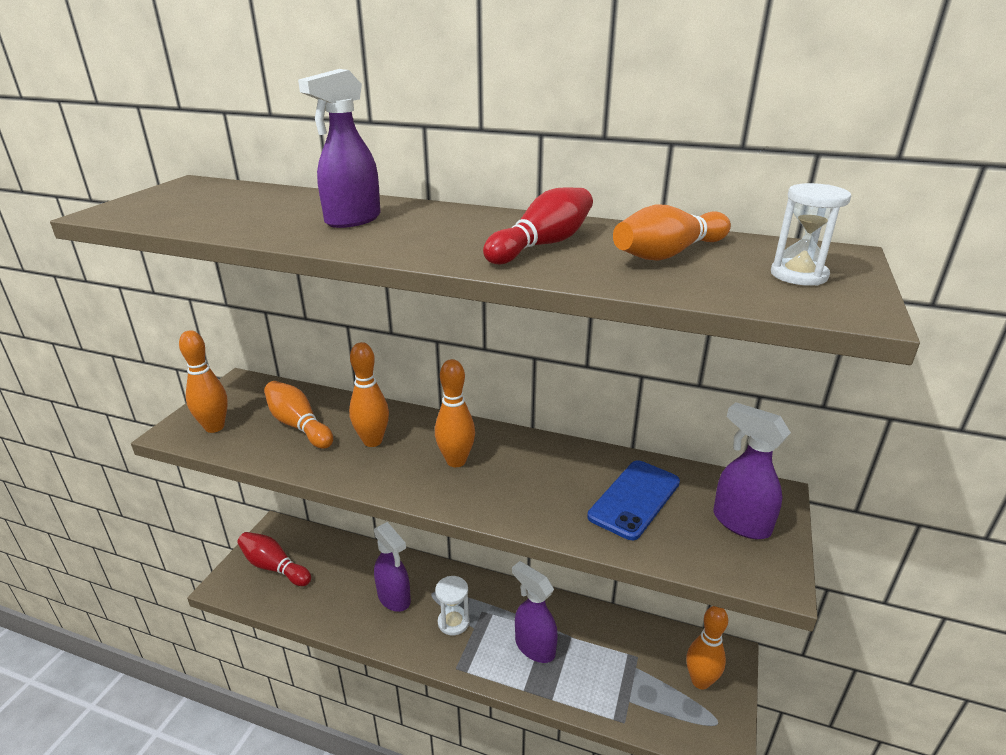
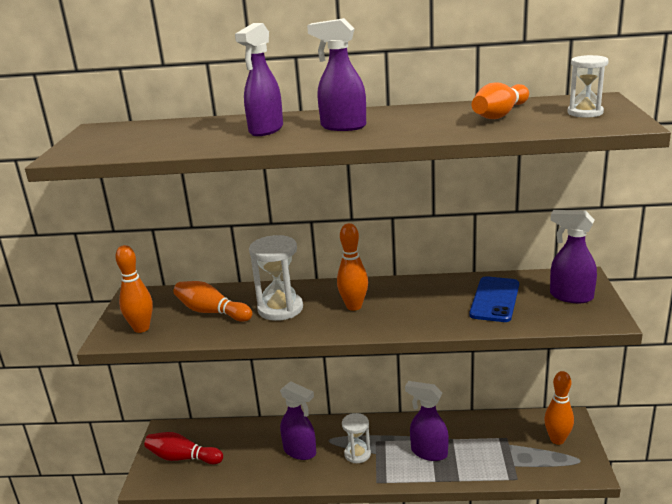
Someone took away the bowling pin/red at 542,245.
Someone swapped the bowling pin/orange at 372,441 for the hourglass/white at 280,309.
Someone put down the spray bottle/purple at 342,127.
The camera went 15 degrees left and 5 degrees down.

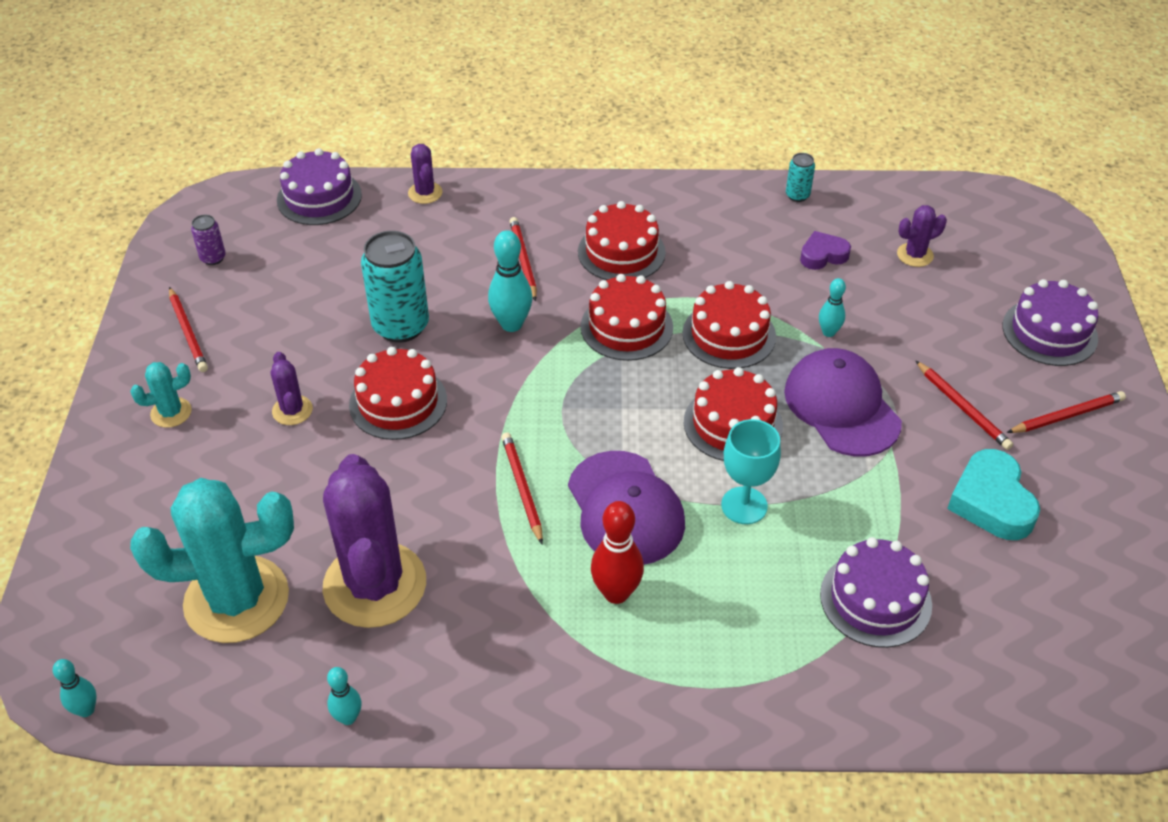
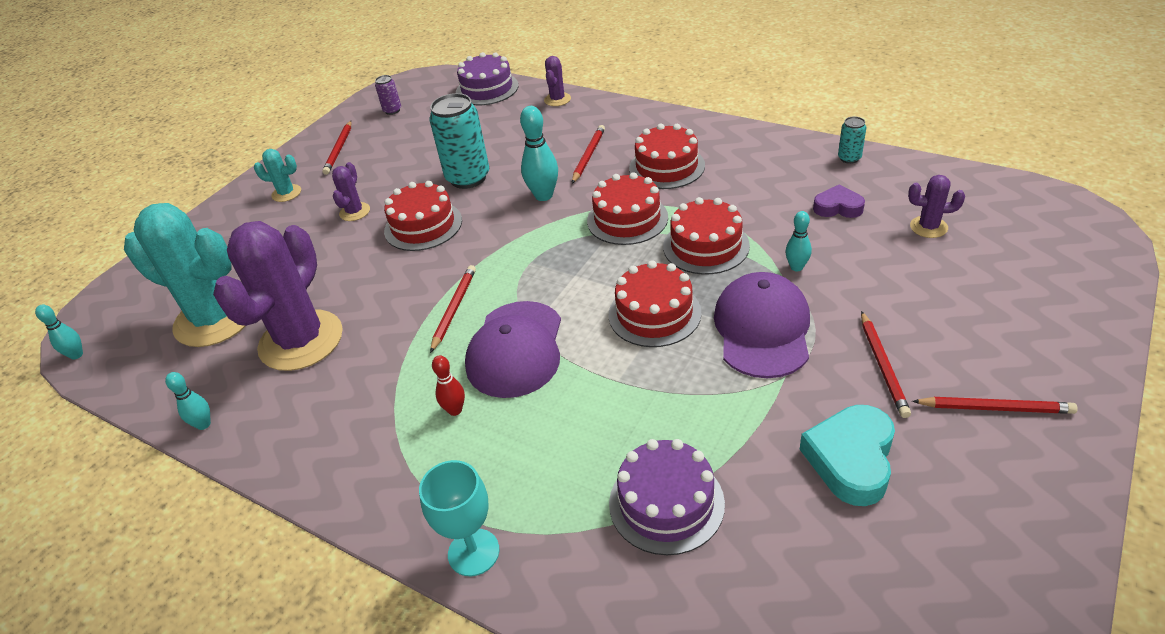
Someone took away the cake/purple at 1049,332.
Someone carried the goblet/turquoise from 744,505 to 473,552.
Someone scaled the bowling pin/red at 616,593 by 0.59.
The camera went 35 degrees right and 5 degrees down.

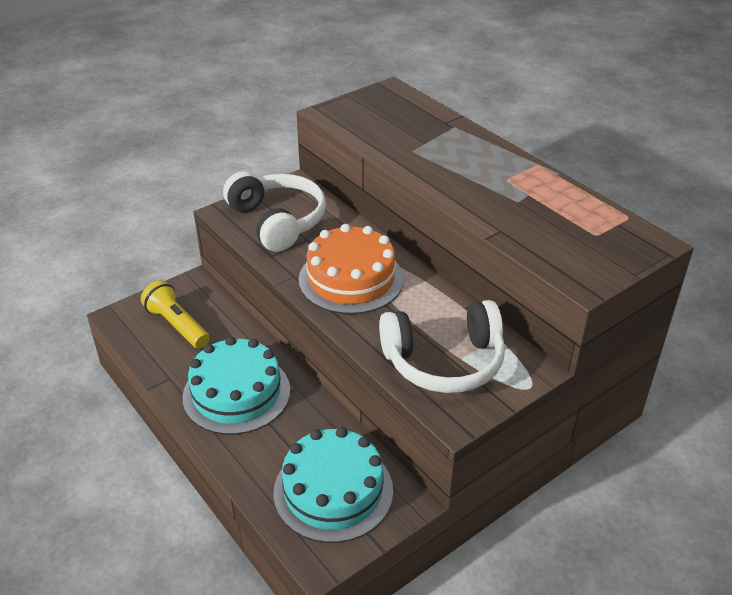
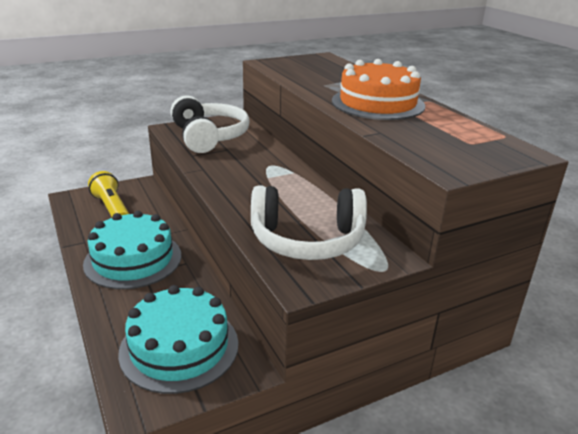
Someone carried the cake/orange from 351,279 to 378,103.
The camera went 10 degrees right and 10 degrees down.

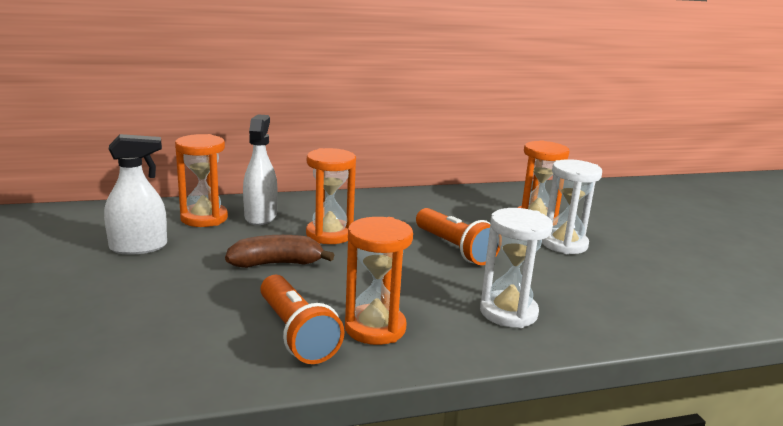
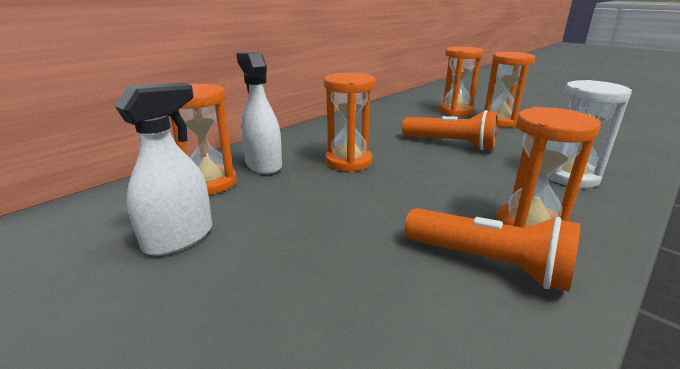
Someone repainted the hourglass/white at 564,244, which became the hourglass/orange at 501,121.
Someone took away the banana/brown at 276,263.
The camera went 30 degrees left and 5 degrees up.

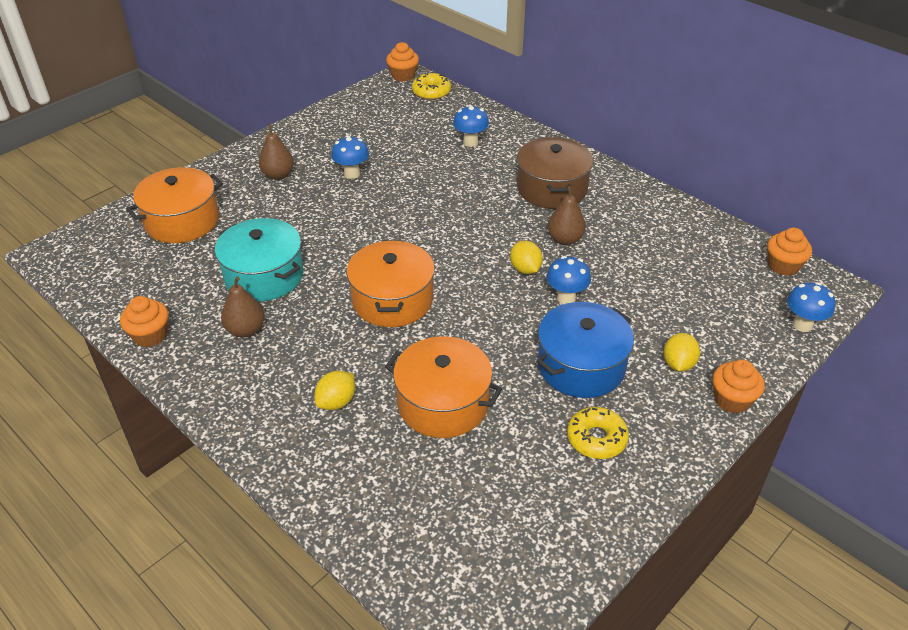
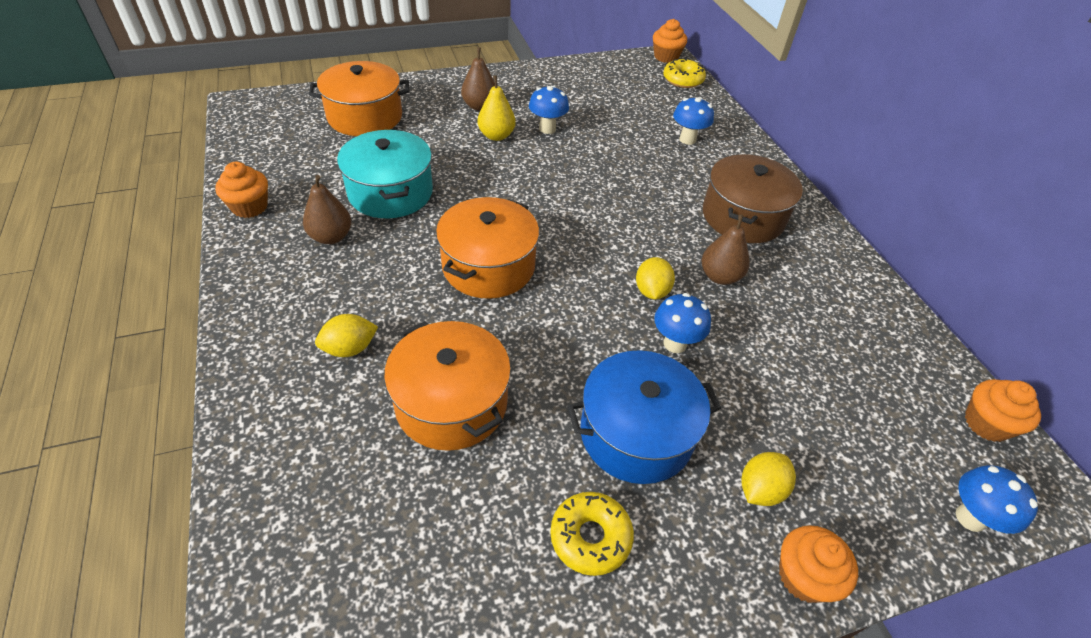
Someone put down the pear/yellow at 496,136.
The camera went 25 degrees right and 5 degrees up.

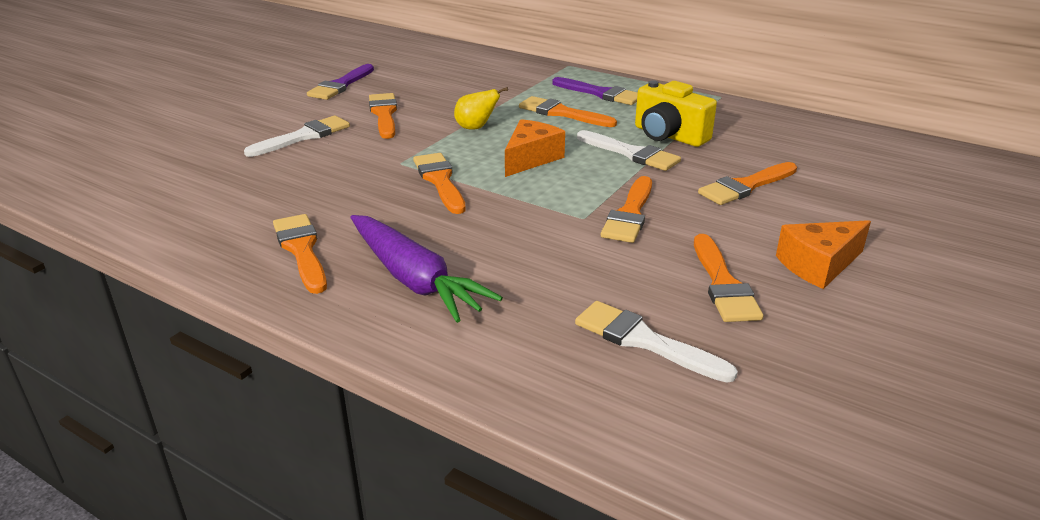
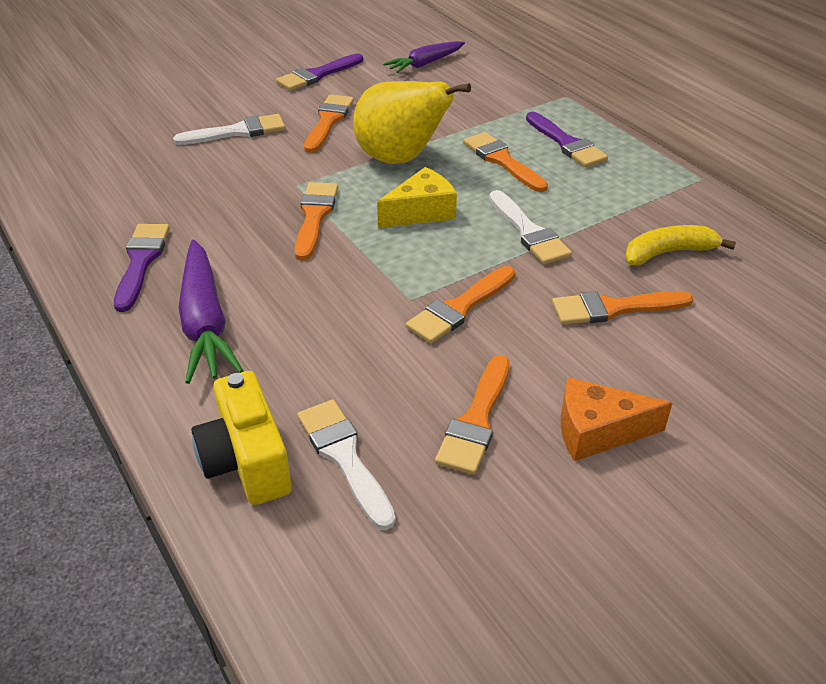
Someone carried the camera/yellow from 669,136 to 246,461.
Someone scaled the pear/yellow at 476,128 by 2.10.
Someone repainted the cheese/orange at 531,158, which became the cheese/yellow at 421,212.
Someone repainted the brush/orange at 301,250, which became the brush/purple at 141,261.
Someone put down the carrot/purple at 425,64.
Someone put down the banana/yellow at 668,253.
The camera went 25 degrees right and 10 degrees up.

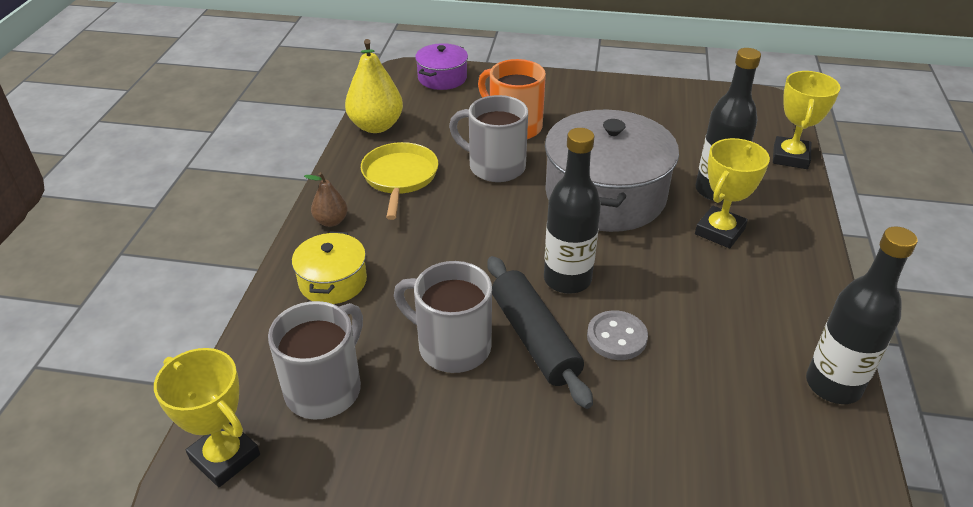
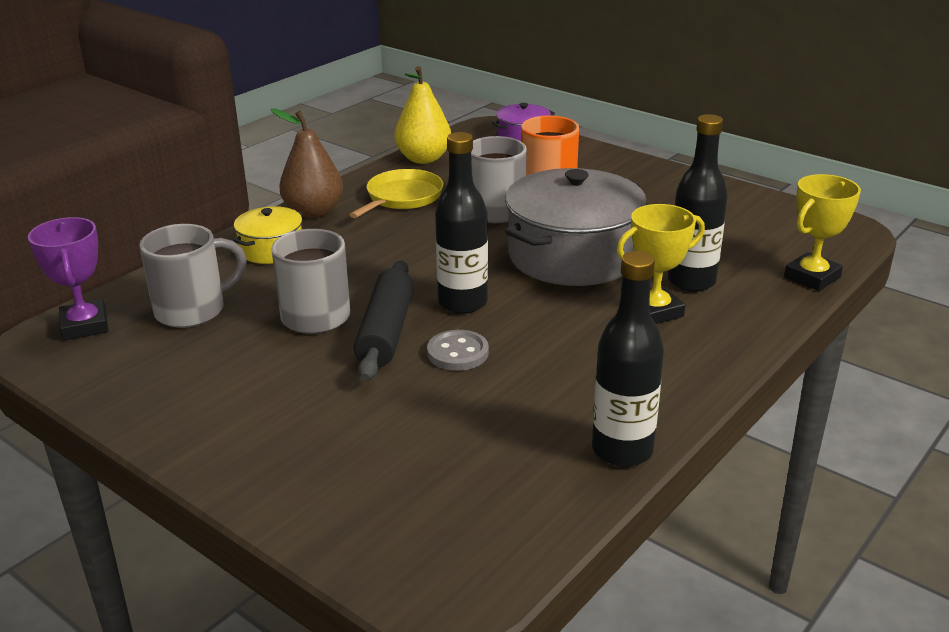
Someone scaled the pear/brown at 331,221 by 1.84.
Someone repainted the trophy/yellow at 225,457, which became the trophy/purple at 85,325.
The camera went 30 degrees right and 10 degrees down.

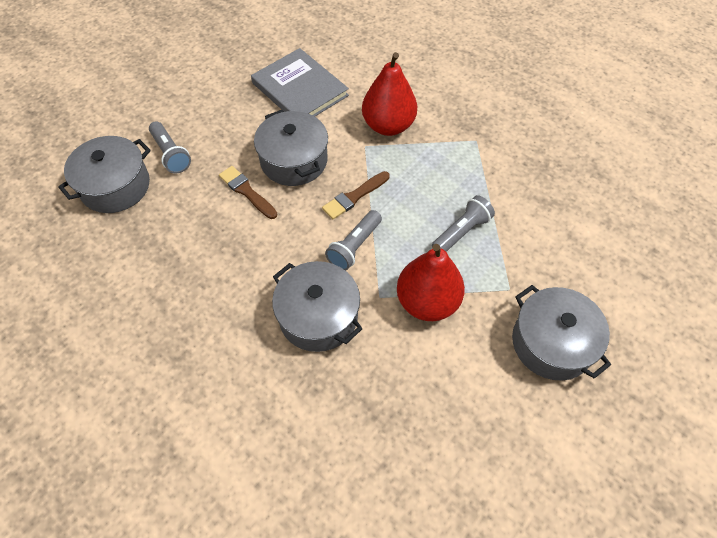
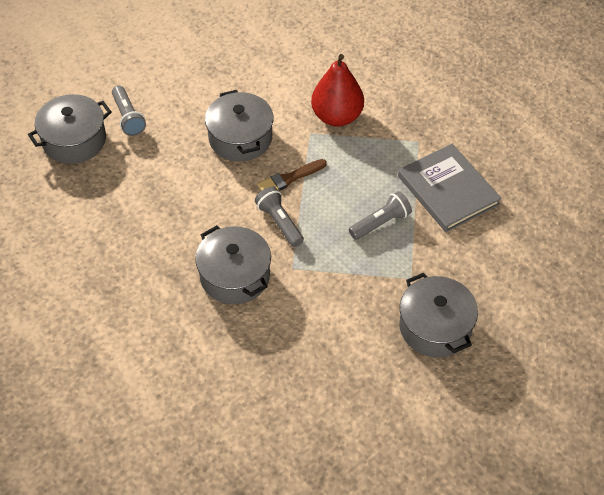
Someone carried the book/grey from 299,89 to 448,190.
Someone took away the brush/brown at 246,191.
Someone rotated the flashlight/grey at 354,247 by 105 degrees clockwise.
Someone took away the pear/red at 427,302.
The camera went 10 degrees right and 5 degrees down.

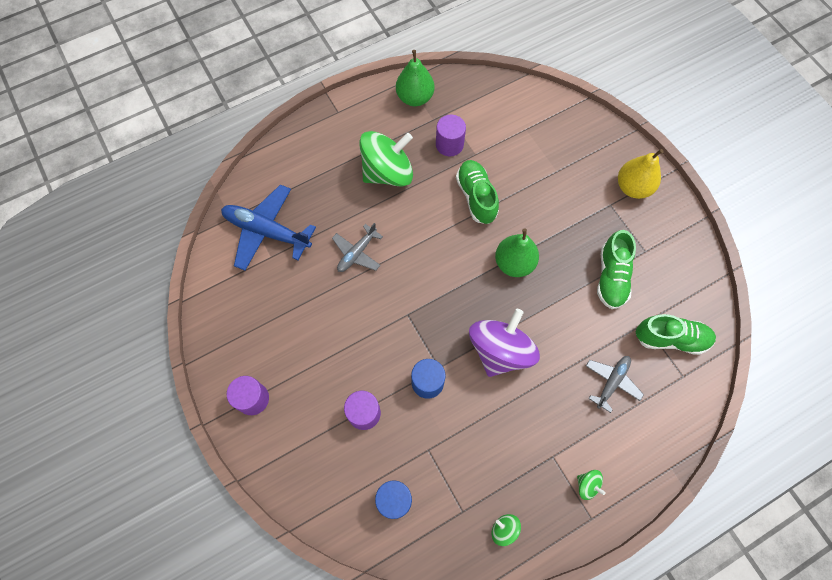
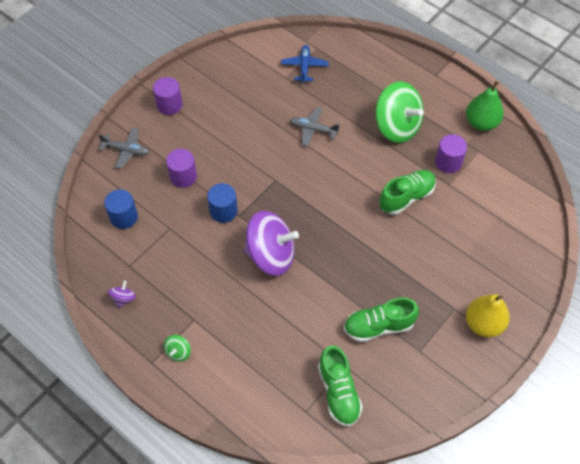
Someone scaled the plane/blue at 267,231 by 0.58.
Someone took away the pear/green at 514,263.
Someone carried the plane/grey from 611,382 to 126,150.
Someone repainted the spinning top/green at 504,529, which became the spinning top/purple at 124,299.
The camera went 70 degrees right and 10 degrees down.

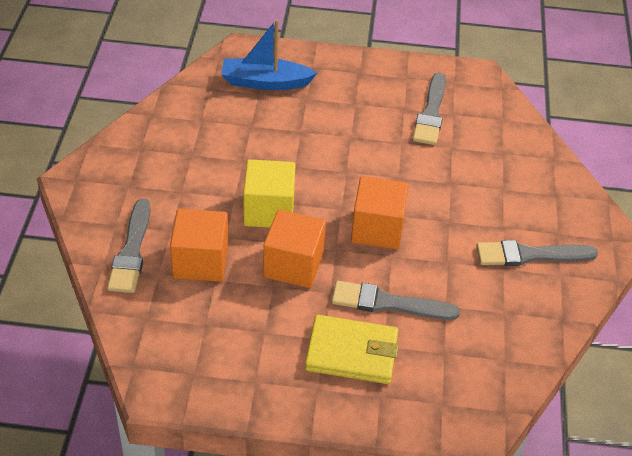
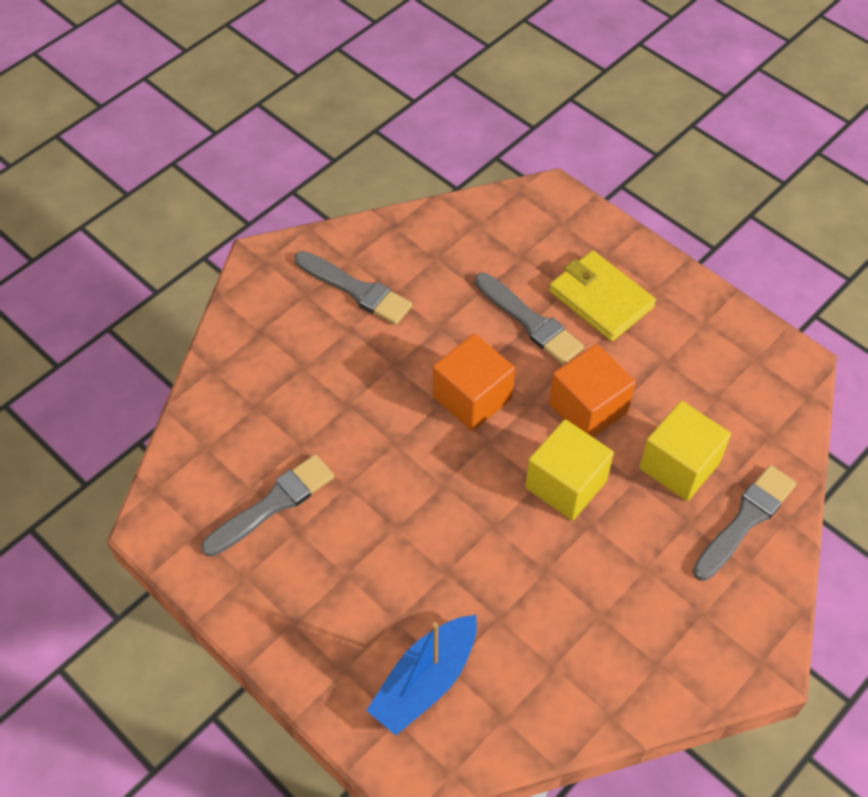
Someone rotated the boat/blue at 265,82 by 90 degrees clockwise.
Someone repainted the cube/orange at 200,261, which became the cube/yellow at 679,465.
The camera went 140 degrees left and 10 degrees up.

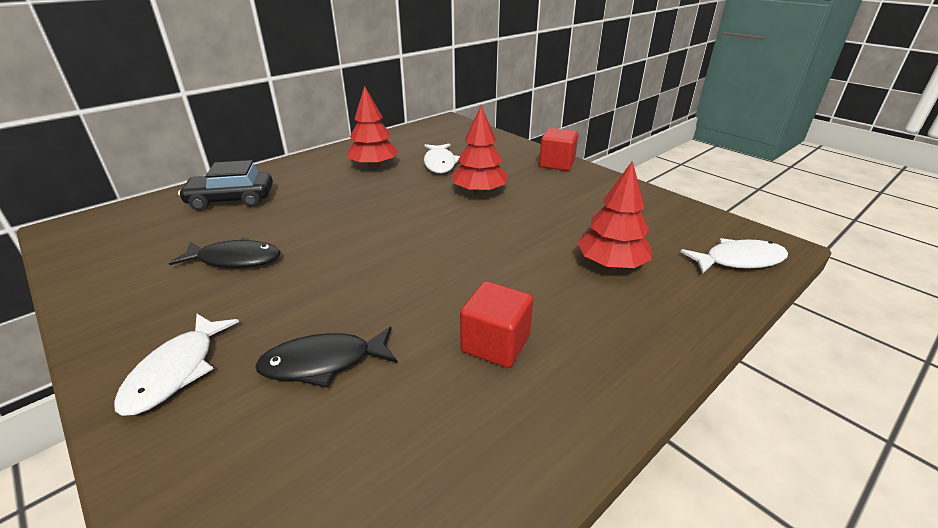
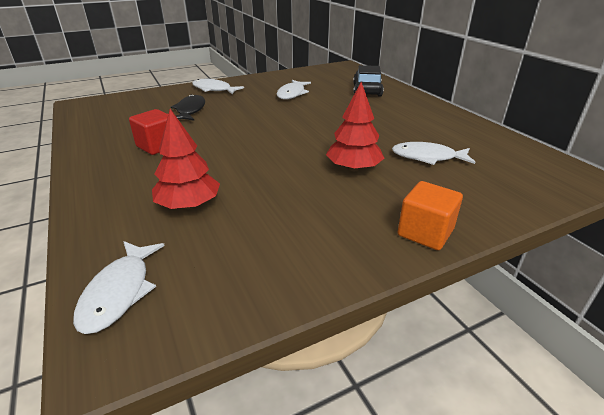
Someone took away the tree/red at 374,166.
Someone repainted the cube/red at 557,164, which became the cube/orange at 425,232.
Someone repainted the fish/black at 235,259, which became the fish/white at 292,94.
The camera went 105 degrees right and 0 degrees up.

